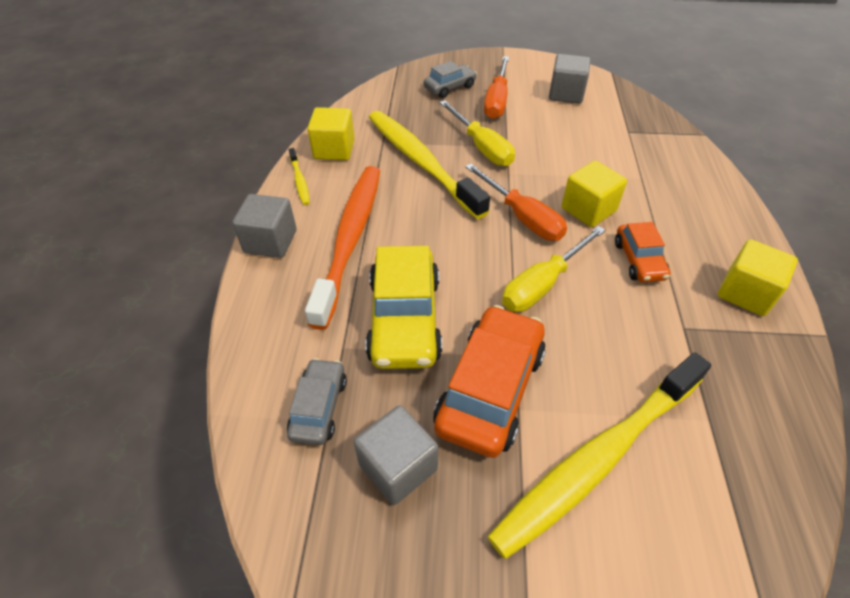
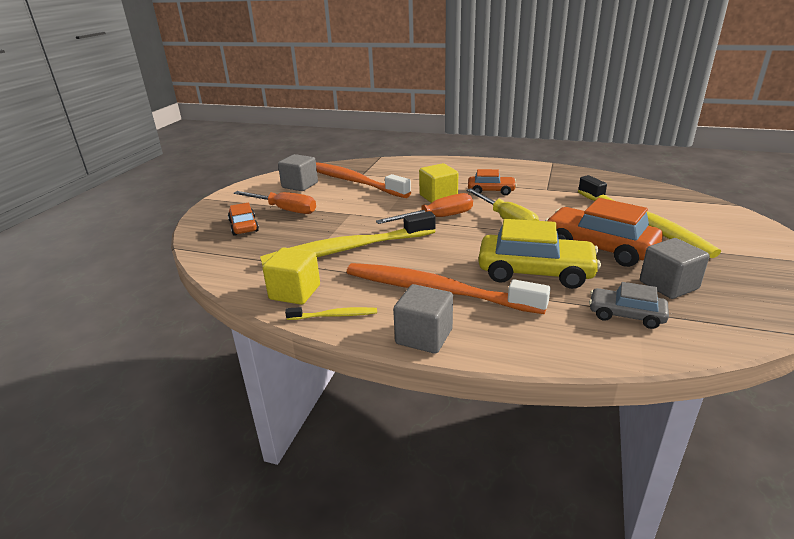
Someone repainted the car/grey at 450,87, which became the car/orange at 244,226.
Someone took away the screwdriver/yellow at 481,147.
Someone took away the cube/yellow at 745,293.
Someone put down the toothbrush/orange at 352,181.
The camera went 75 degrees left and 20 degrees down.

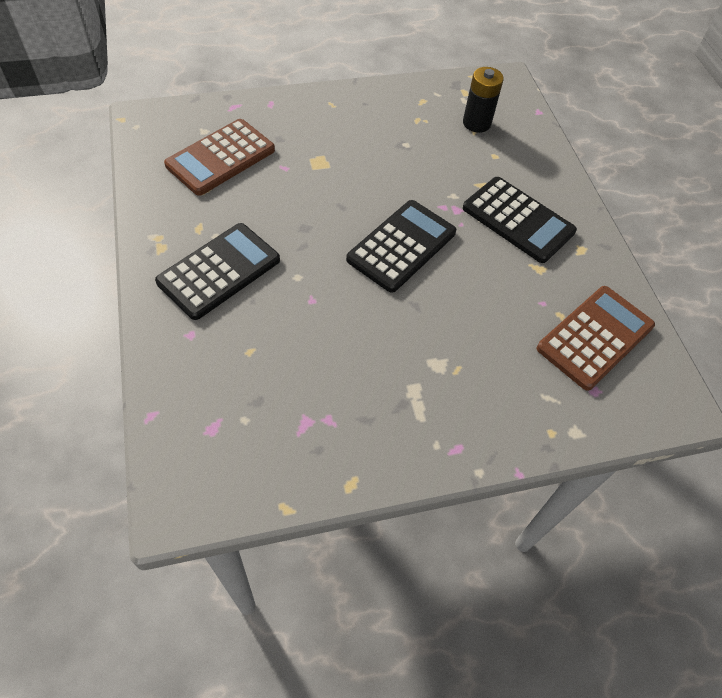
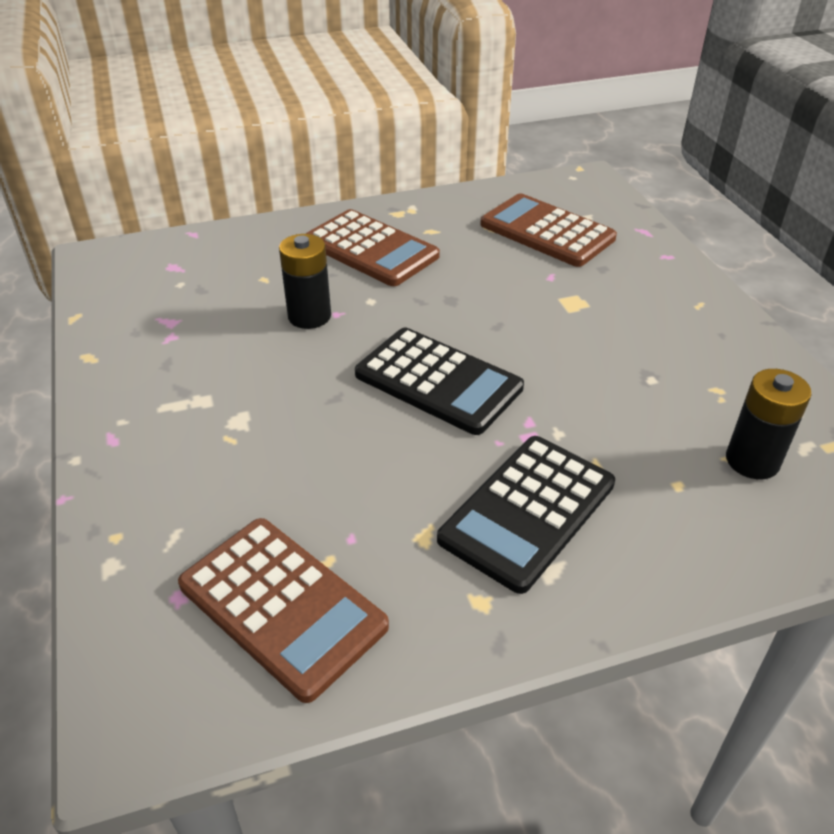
Someone repainted the calculator/black at 219,271, which became the calculator/brown at 371,249.
Someone put down the battery/black at 309,316.
The camera went 90 degrees right and 15 degrees down.

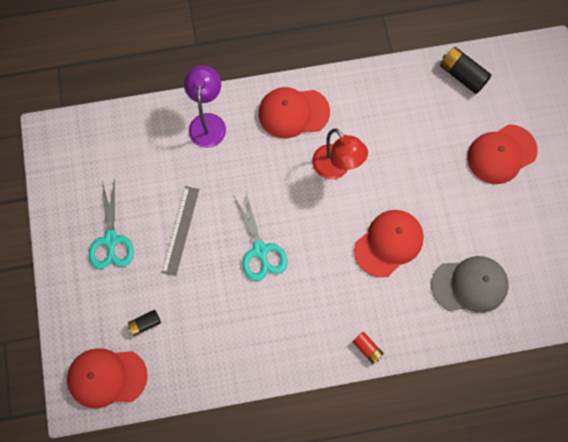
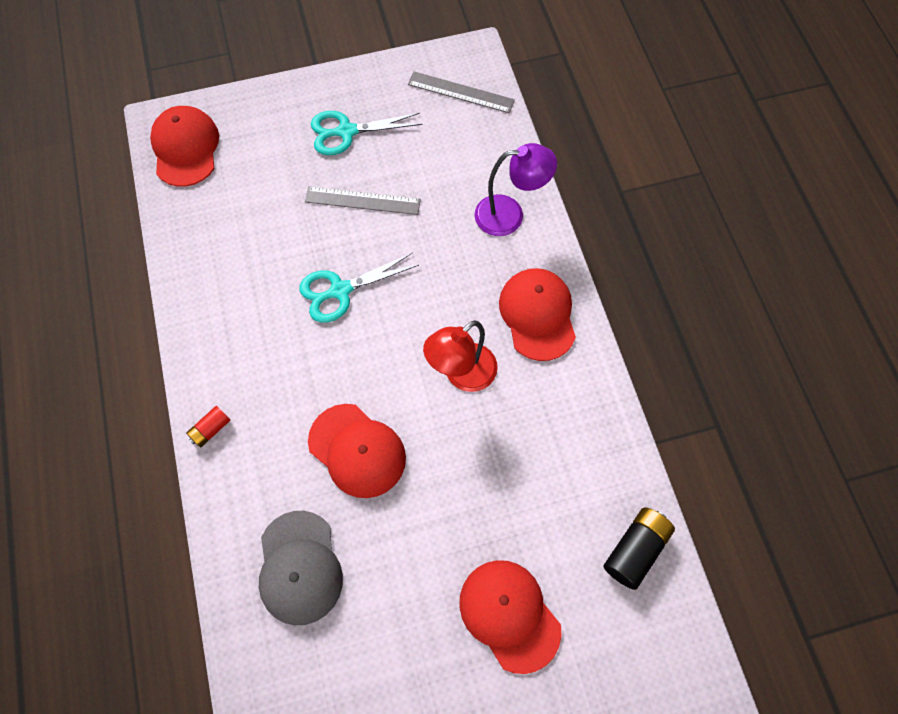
Someone took away the battery/black at 145,324.
Someone put down the ruler/grey at 460,92.
The camera went 85 degrees right and 5 degrees down.

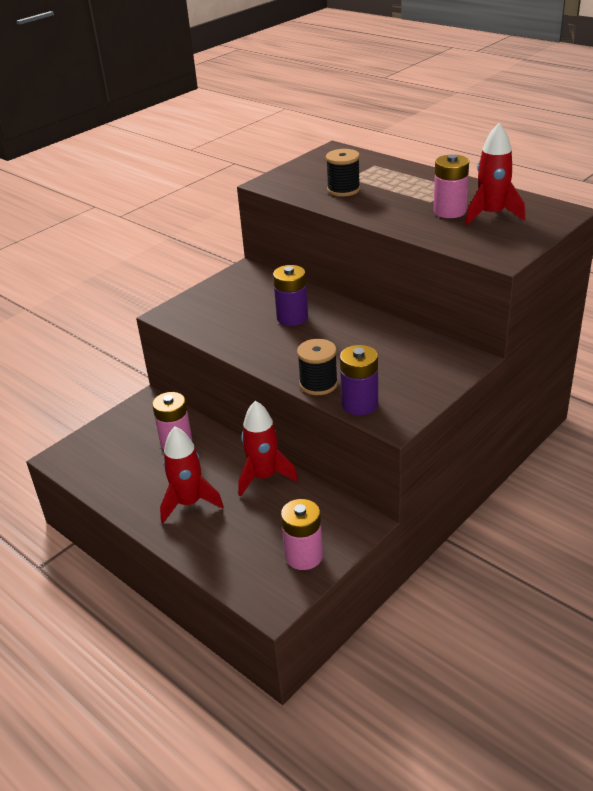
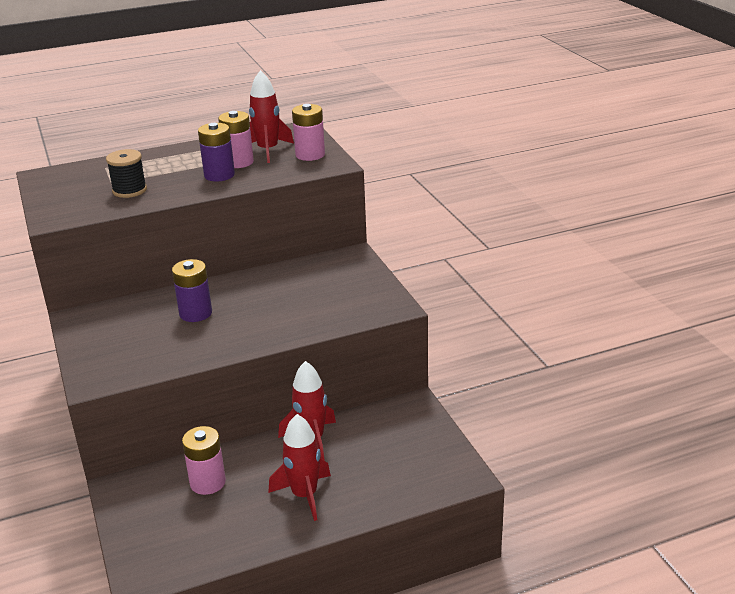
Someone took away the spool/black at 318,384.
Someone carried the battery/purple from 359,404 to 219,175.
Someone carried the battery/pink from 304,556 to 310,155.
The camera went 65 degrees left and 5 degrees down.

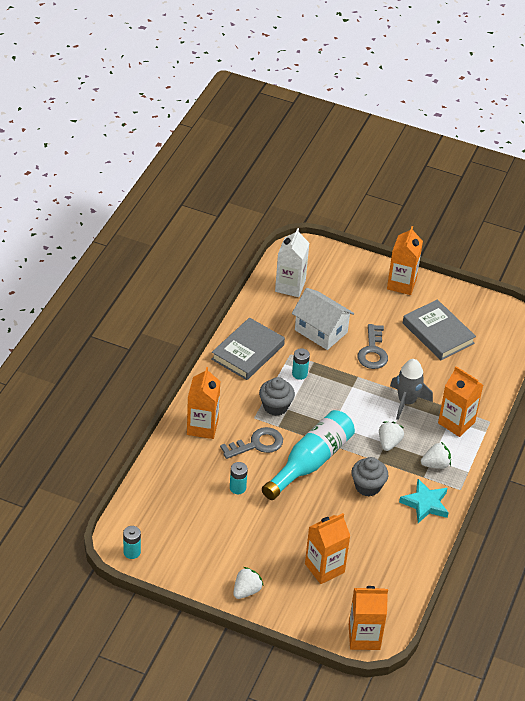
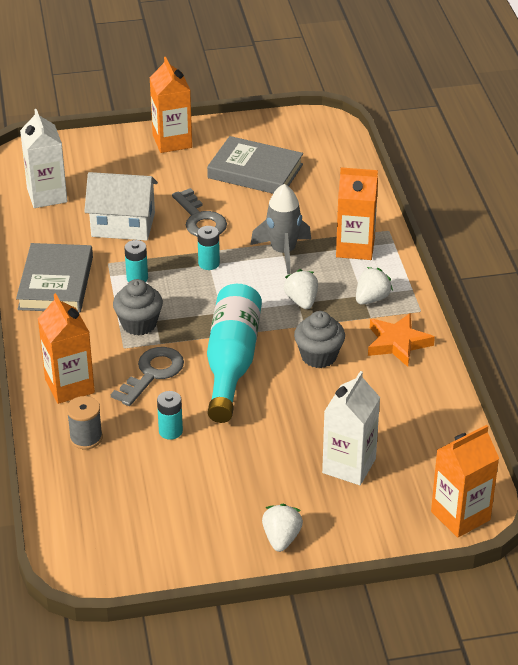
Someone repainted the star/turquoise at 425,504, which became the star/orange at 397,343.
Someone repainted the carton/orange at 324,568, which became the carton/white at 349,466.
Someone carried the battery/turquoise from 132,552 to 209,263.
Someone put down the spool/grey at 86,438.
The camera went 30 degrees left and 5 degrees down.

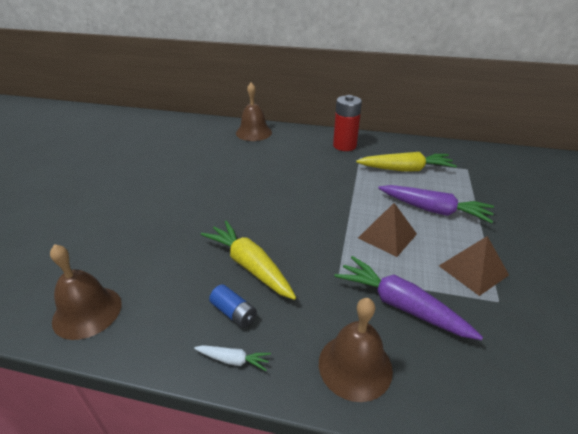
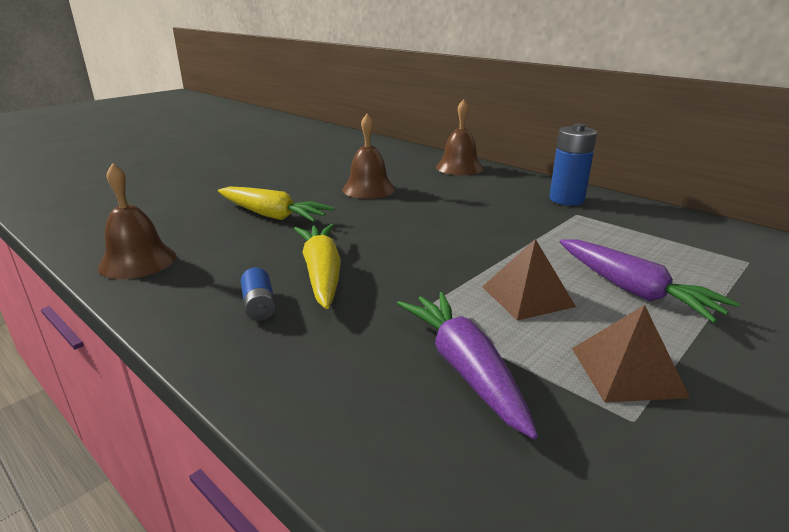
Someone repainted the battery/red at 344,145, which became the battery/blue at 566,199.
Someone carried the carrot/yellow from 405,169 to 271,215.
Someone carried the bell/brown from 355,366 to 368,189.
Someone took away the carrot/white at 233,360.
The camera went 30 degrees right and 10 degrees down.

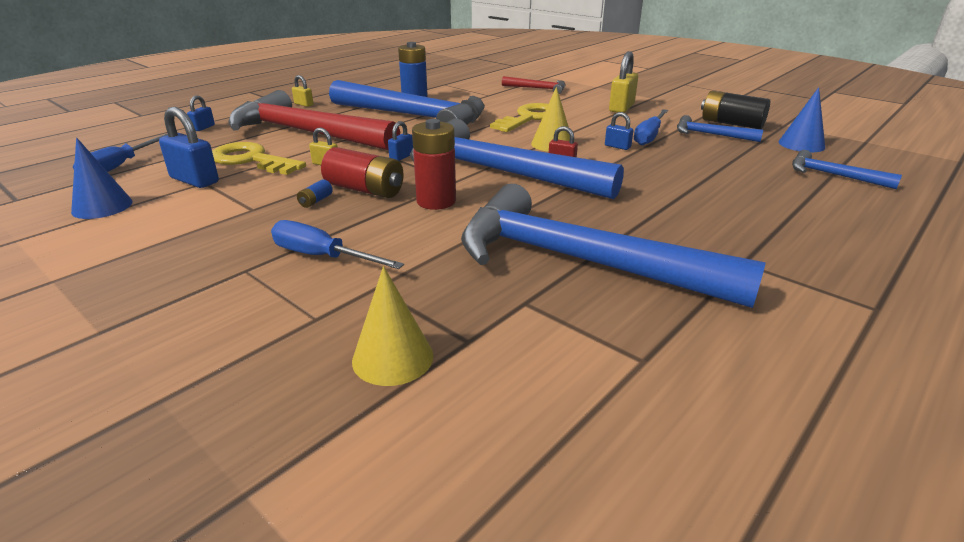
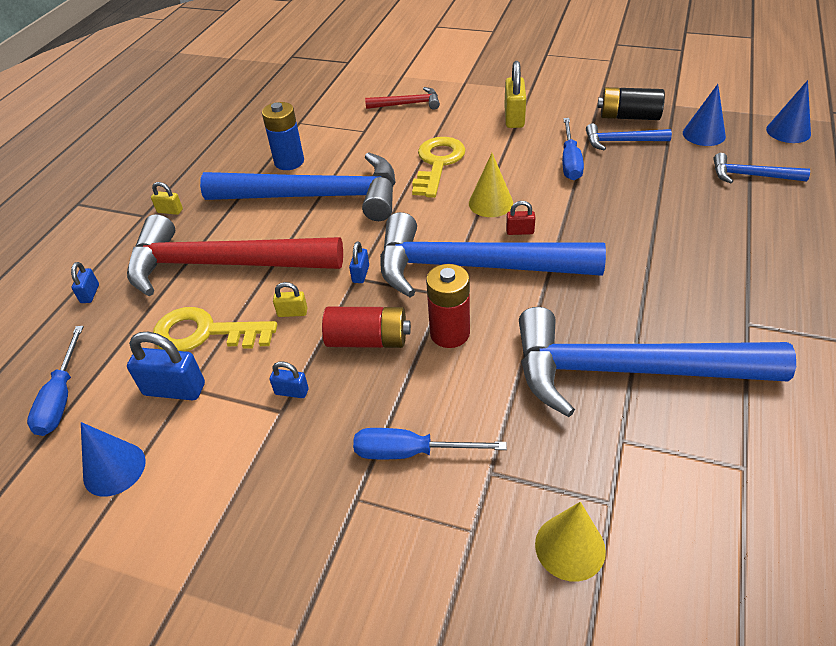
Someone carried the padlock/blue from 617,146 to 291,392.
Someone took away the battery/blue at 315,201.
Someone put down the cone/blue at 788,131.
The camera went 20 degrees left and 15 degrees up.

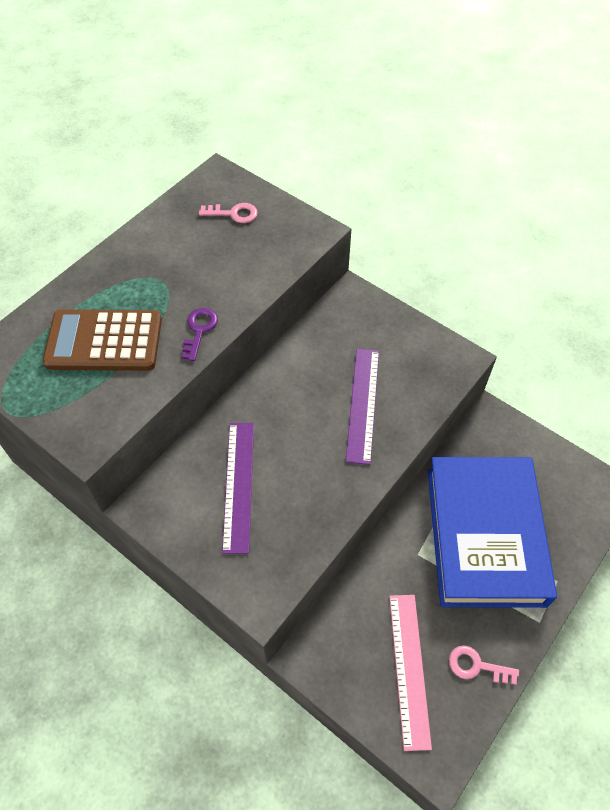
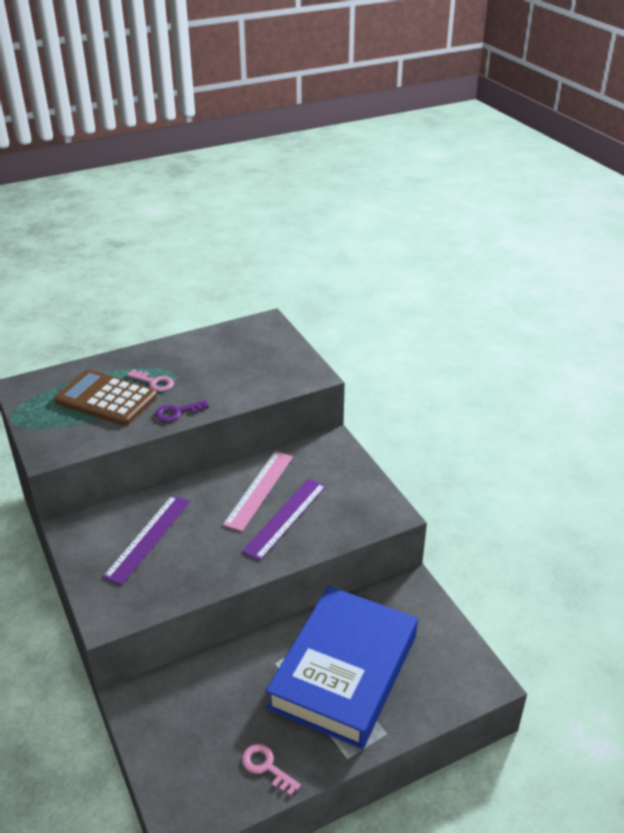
Someone carried the key/pink from 233,214 to 154,382.
Someone rotated the key/purple at 199,330 by 150 degrees counterclockwise.
Someone carried the ruler/pink from 409,669 to 259,490.
The camera went 25 degrees right and 20 degrees down.

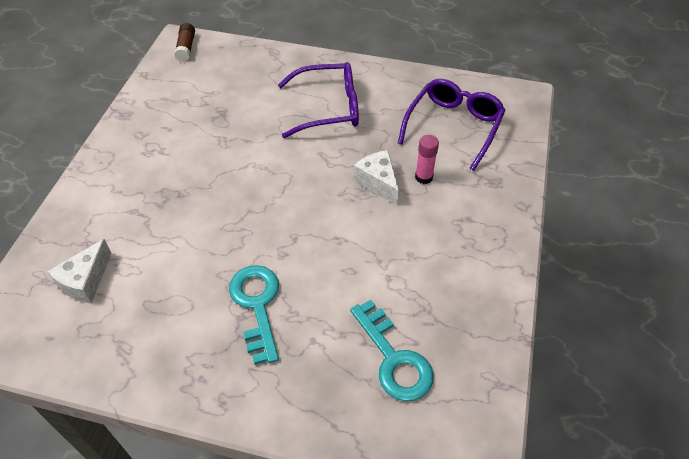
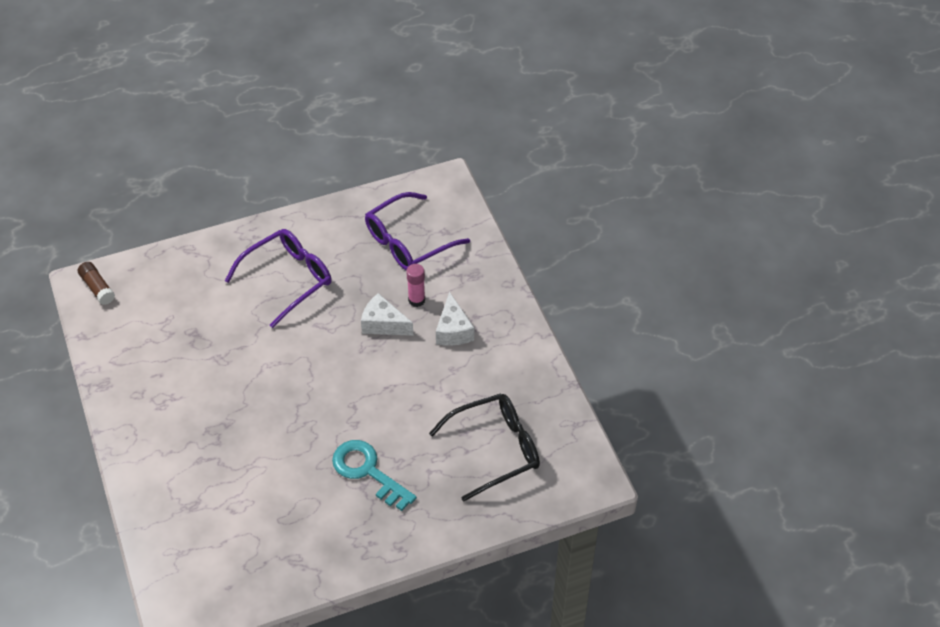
Someone rotated the glasses/purple at 453,127 by 120 degrees counterclockwise.
Someone carried the cheese/white from 85,281 to 453,330.
Someone swapped the key/turquoise at 394,359 for the glasses/black at 495,449.
The camera went 35 degrees left and 0 degrees up.

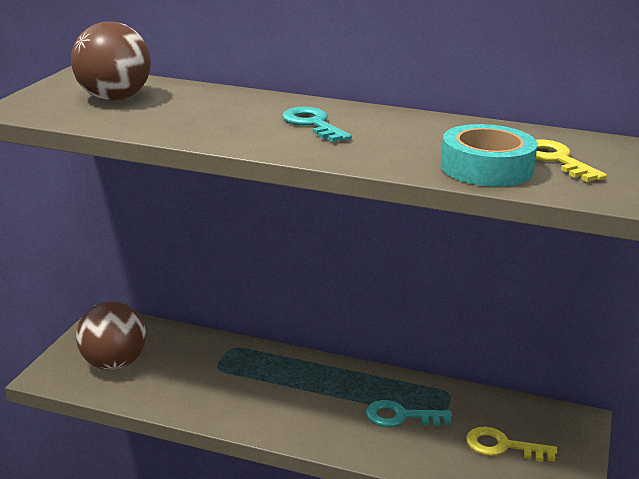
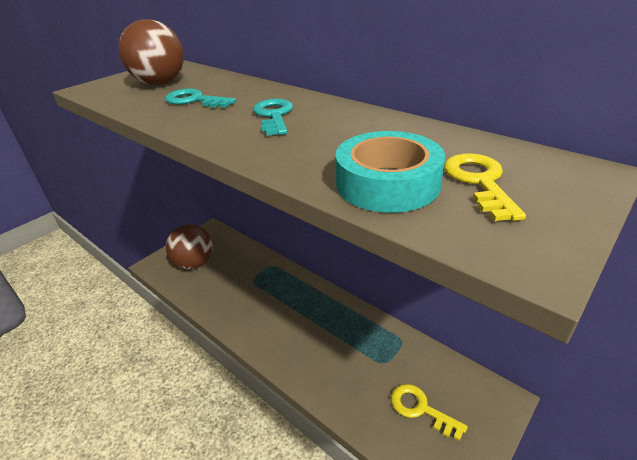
Someone carried the key/turquoise from 400,416 to 194,100.
The camera went 25 degrees right and 10 degrees up.

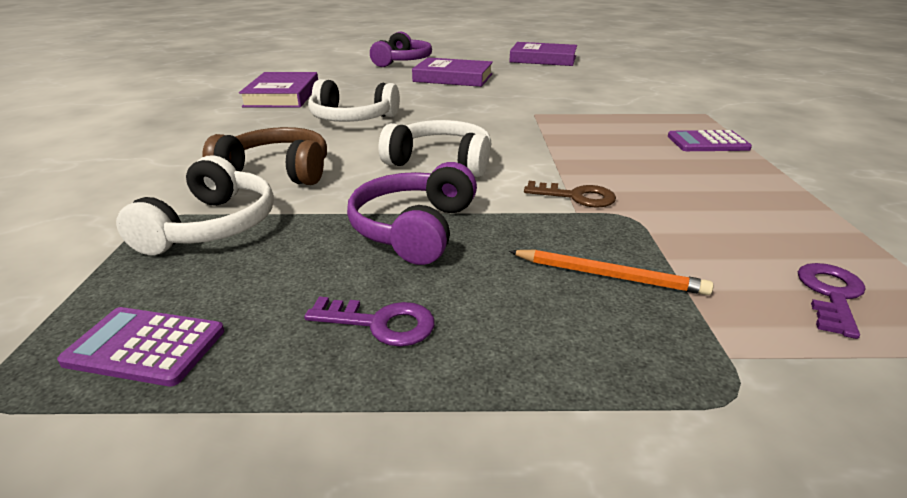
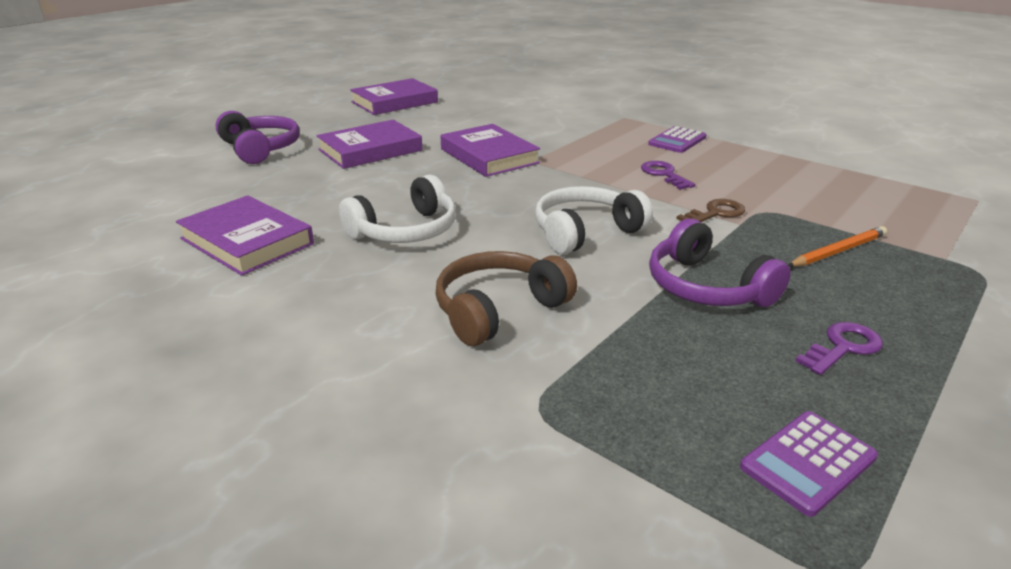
Someone took away the headphones/white at 212,226.
Someone carried the key/purple from 831,295 to 664,174.
Someone put down the book/purple at 489,156.
The camera went 50 degrees left and 0 degrees up.

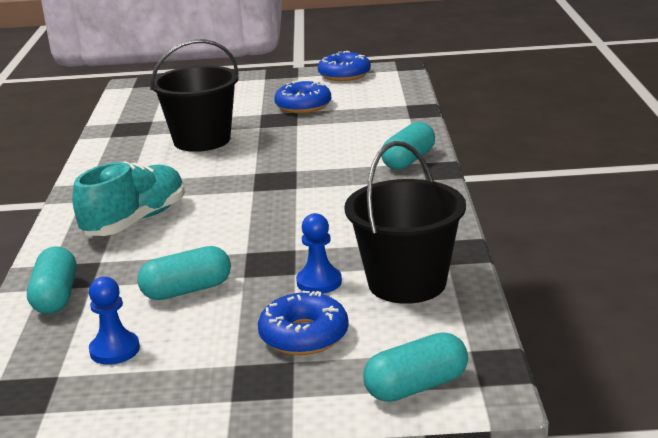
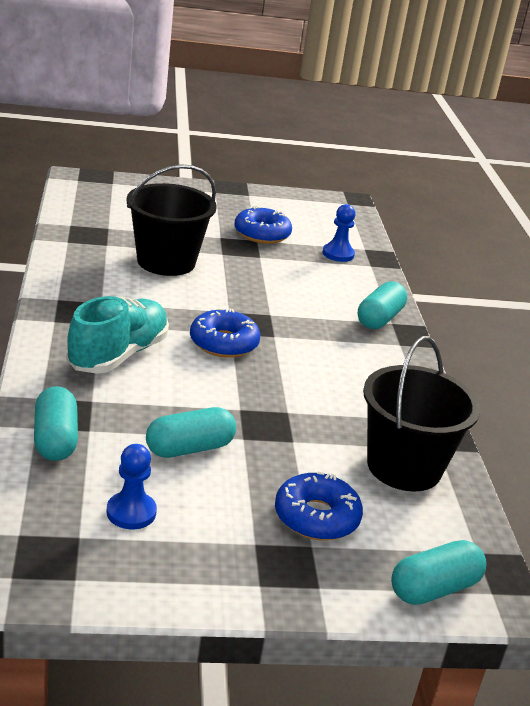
Someone carried the donut/blue from 344,75 to 223,343.
Someone carried the pawn/blue from 319,282 to 338,254.
The camera went 10 degrees left and 5 degrees up.

